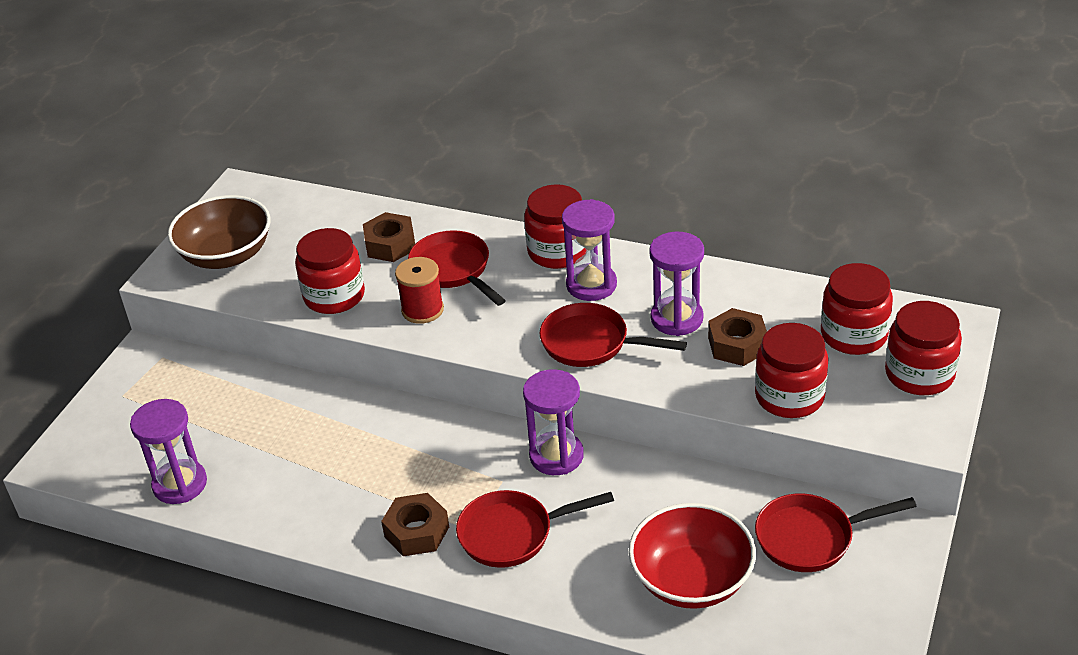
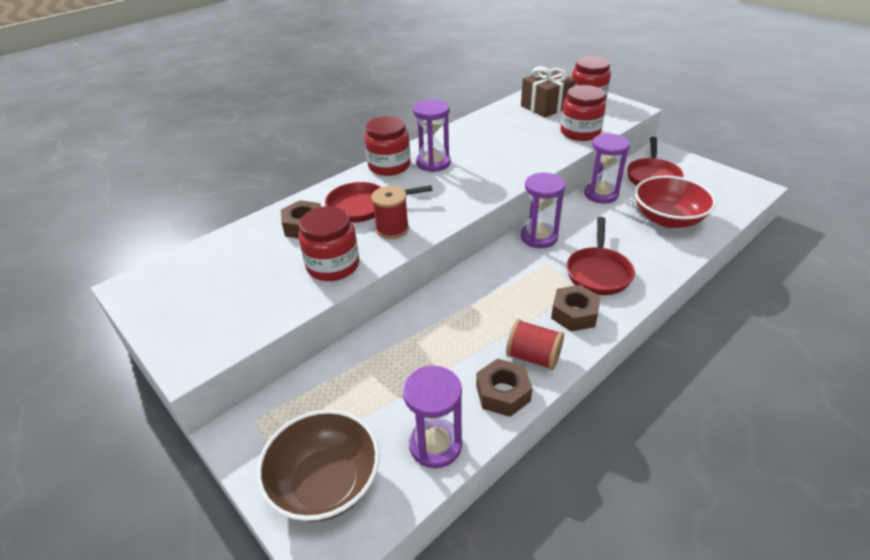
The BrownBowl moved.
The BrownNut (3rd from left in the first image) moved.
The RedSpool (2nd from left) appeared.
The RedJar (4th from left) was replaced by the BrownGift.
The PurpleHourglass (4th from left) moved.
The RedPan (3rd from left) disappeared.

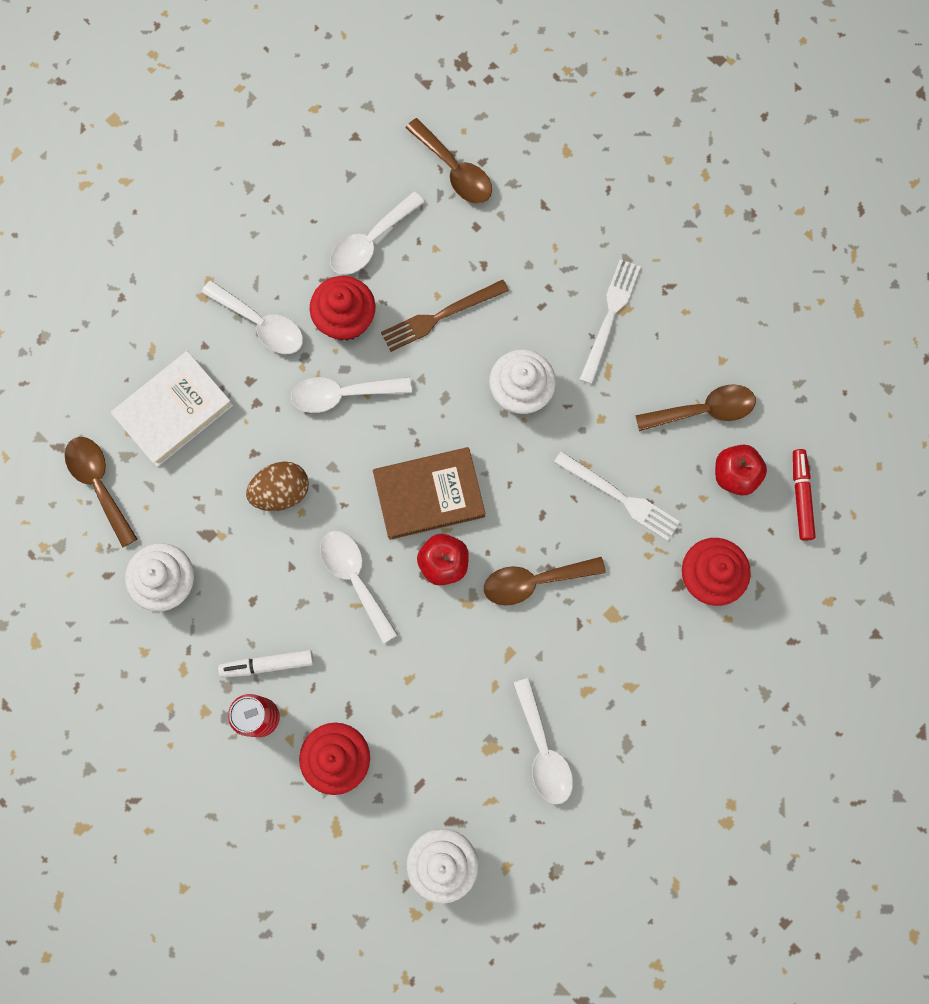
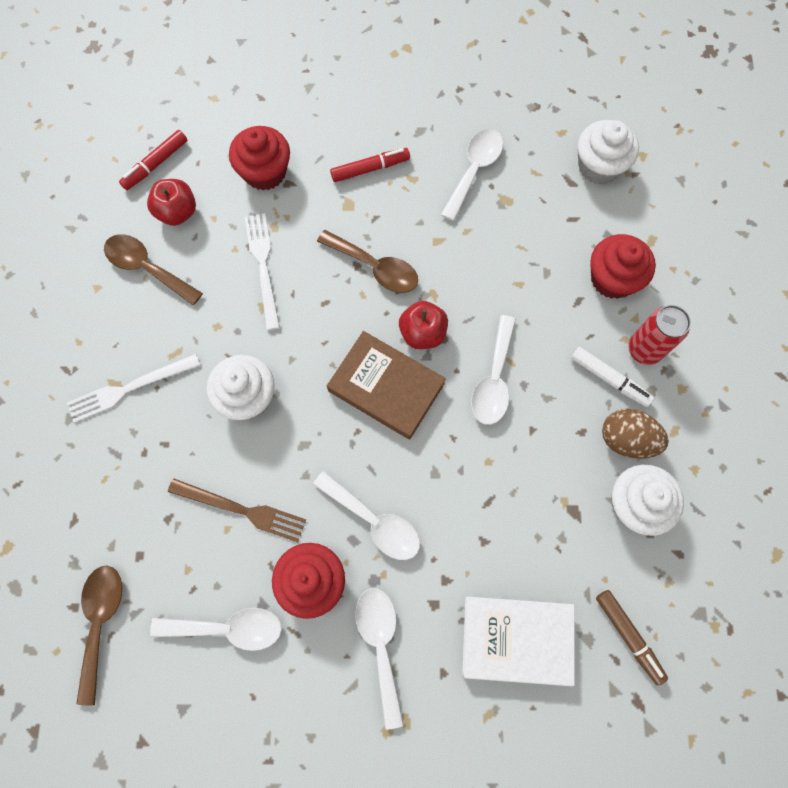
The RedMarker (2nd from left) appeared.
The BrownSpoon (1st from left) was replaced by the BrownMarker.
The BrownEgg moved.

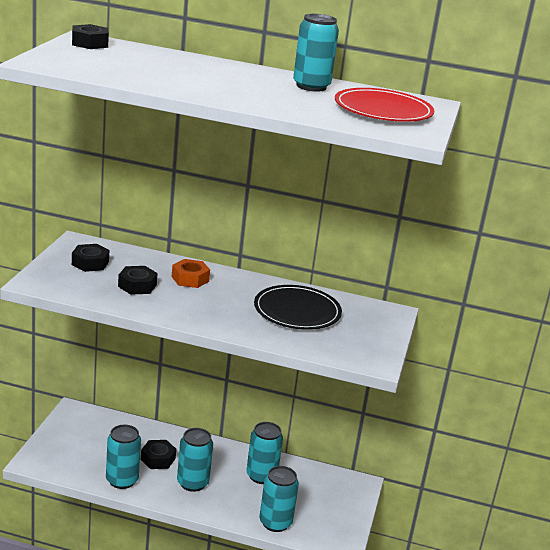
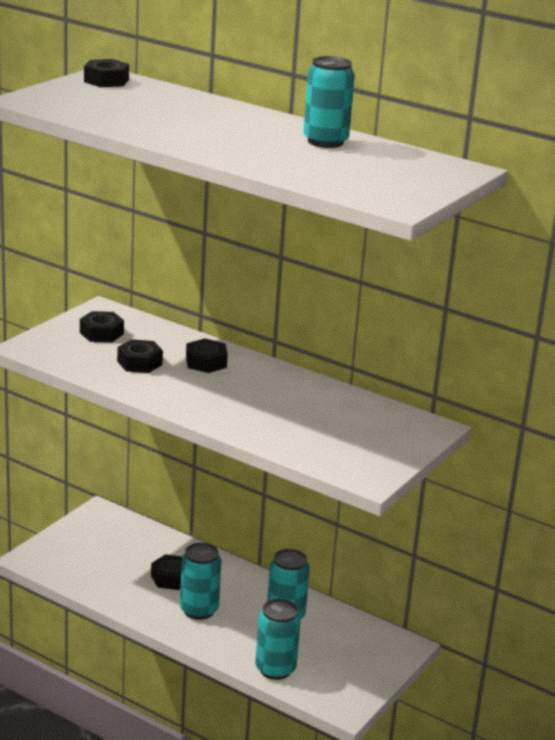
The OrangeNut became the BlackNut (5th from left).
The TurquoiseCan (1st from left) disappeared.
The BlackPlate disappeared.
The RedPlate disappeared.

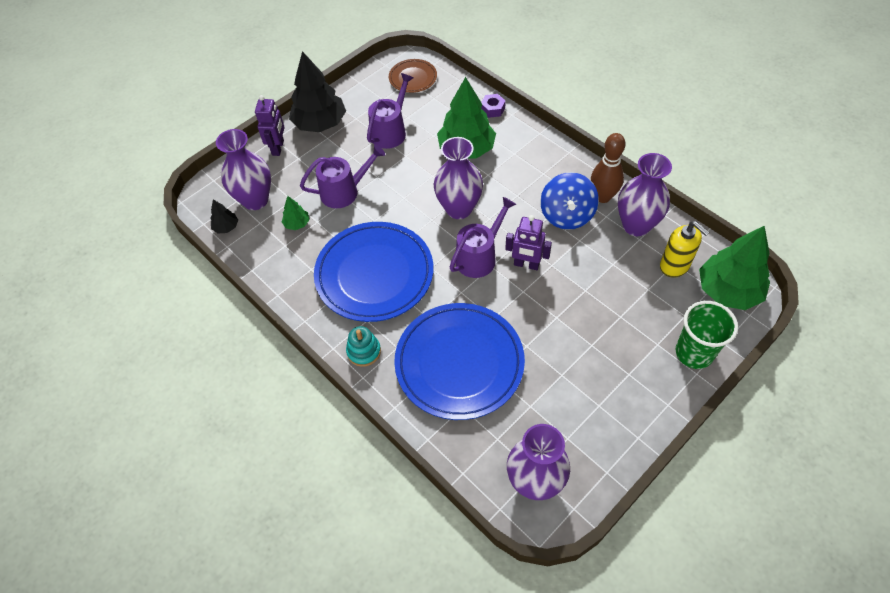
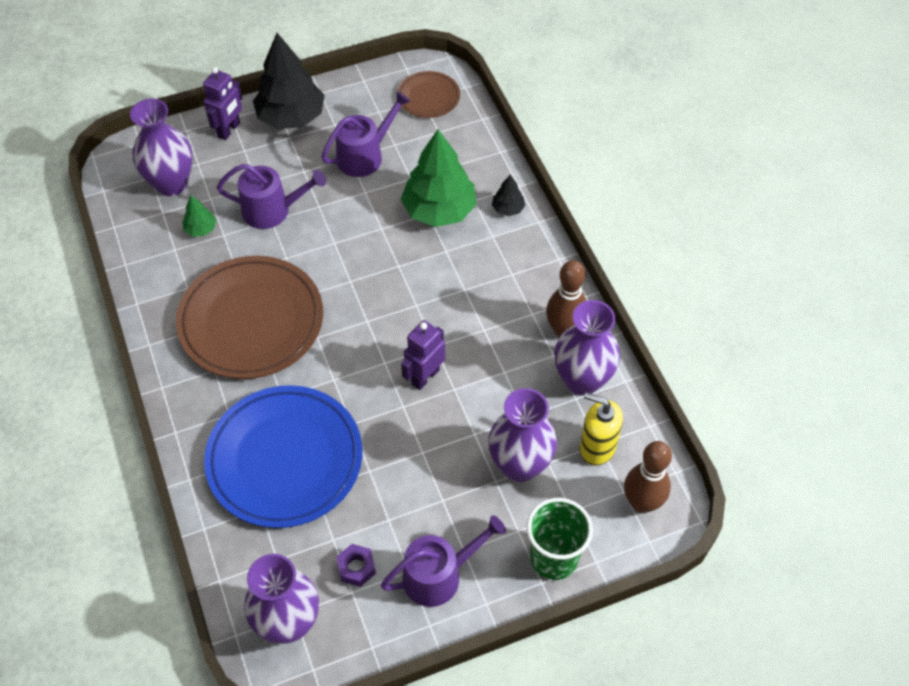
The BluePlate (1st from left) became the BrownPlate (1st from left).
The PurpleNut moved.
The PurpleWateringCan (3rd from left) moved.
The PurpleRobot (2nd from left) turned 90 degrees clockwise.
The PurpleVase (2nd from left in the first image) moved.
The BlackTree (1st from left in the first image) moved.
The YellowSoapDispenser turned 135 degrees clockwise.
The GreenTree (3rd from left) was replaced by the BrownBowlingPin (2nd from left).
The TurquoiseStackingToy disappeared.
The BlueSpinningTop disappeared.

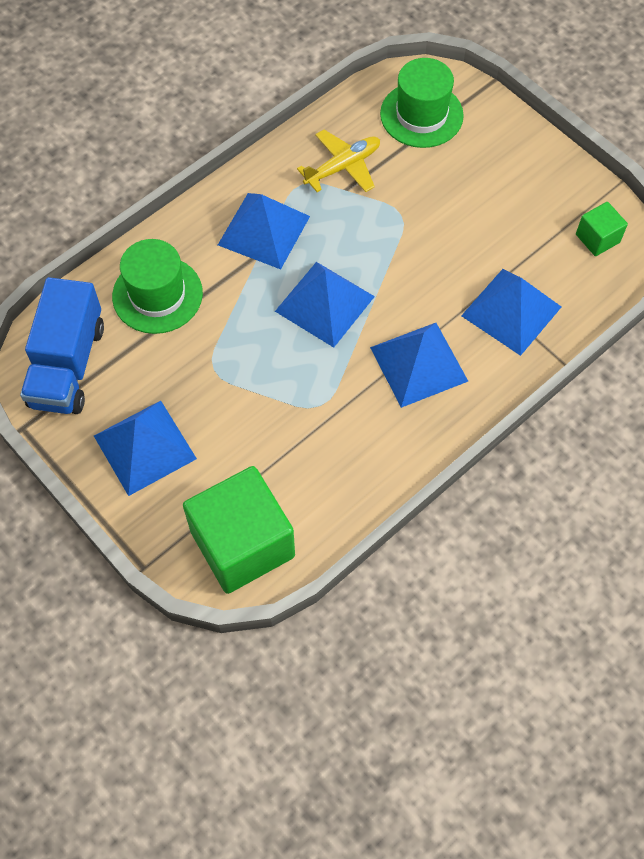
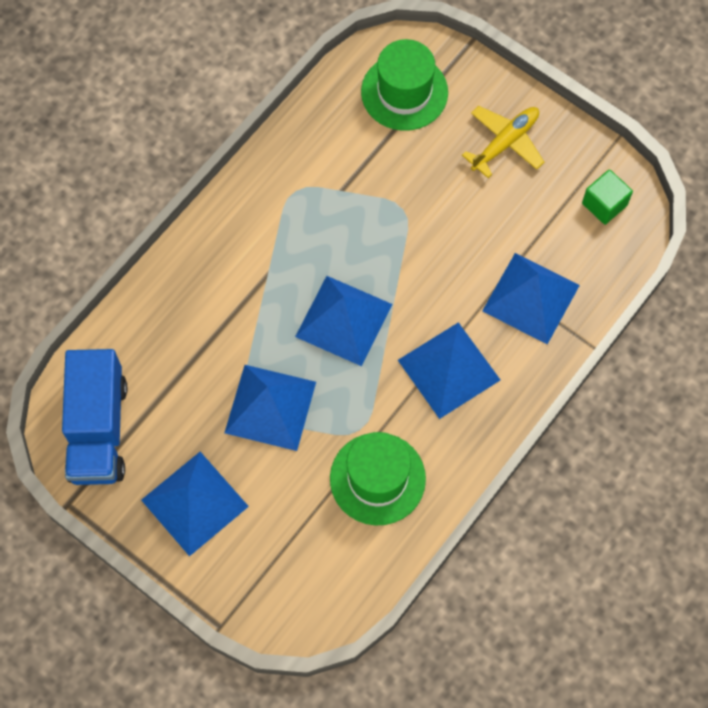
The BluePyramid (2nd from left) moved.
The GreenHat (1st from left) moved.
The YellowPlane moved.
The GreenCube (1st from left) disappeared.

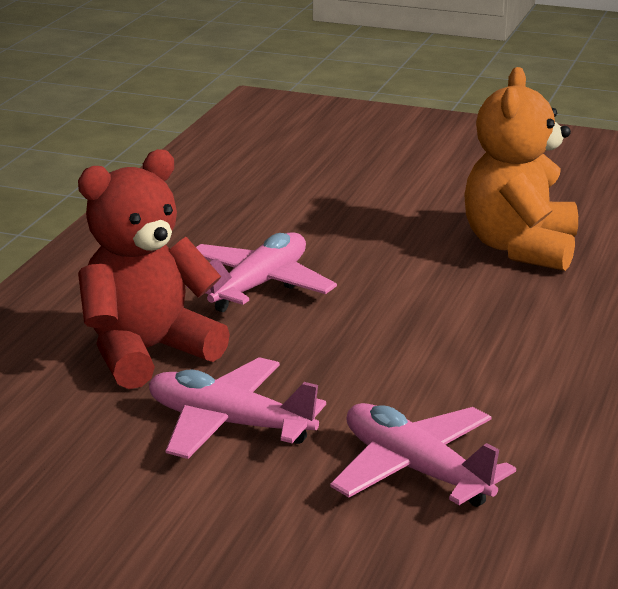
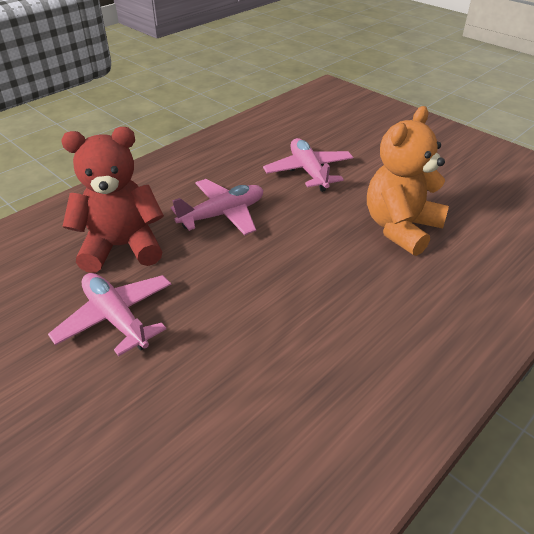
The PinkPlane (3rd from left) moved.

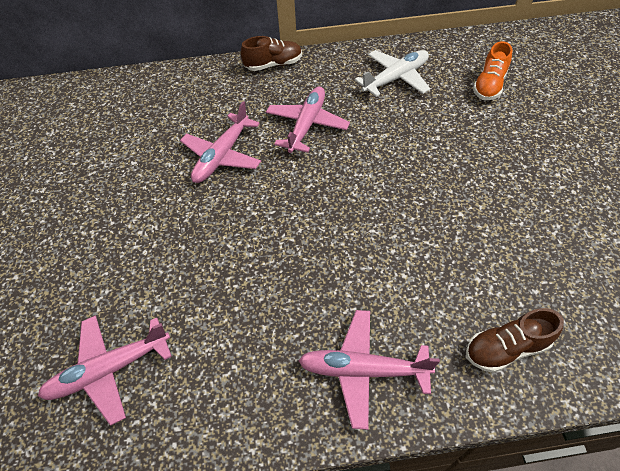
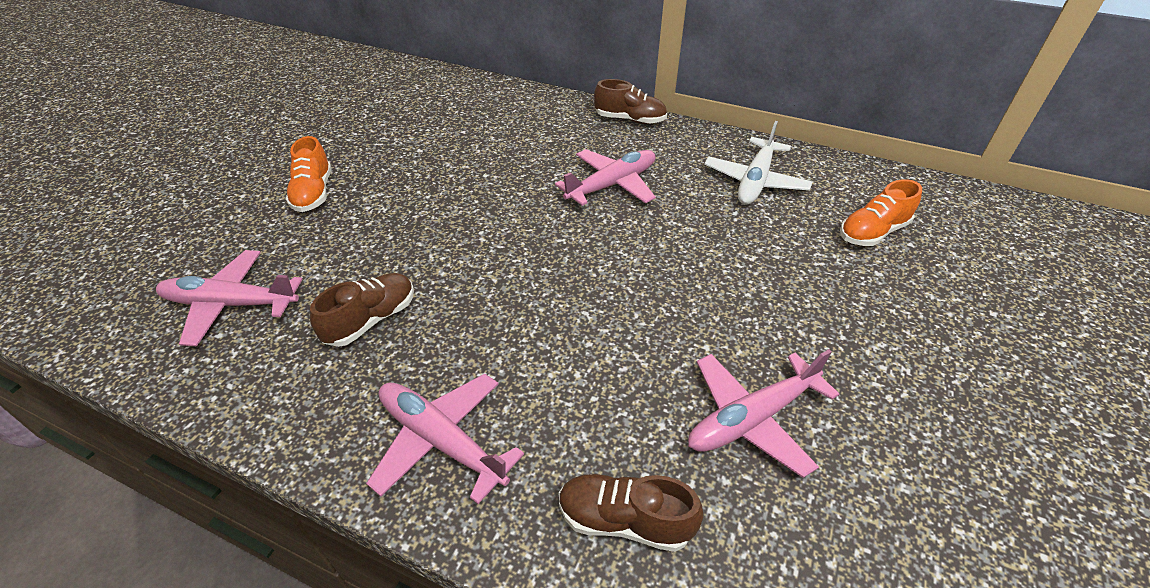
The OrangeShoe (1st from left) appeared.
The BrownShoe (1st from left) appeared.
The PinkPlane (2nd from left in the first image) moved.
The WhitePlane turned 120 degrees clockwise.

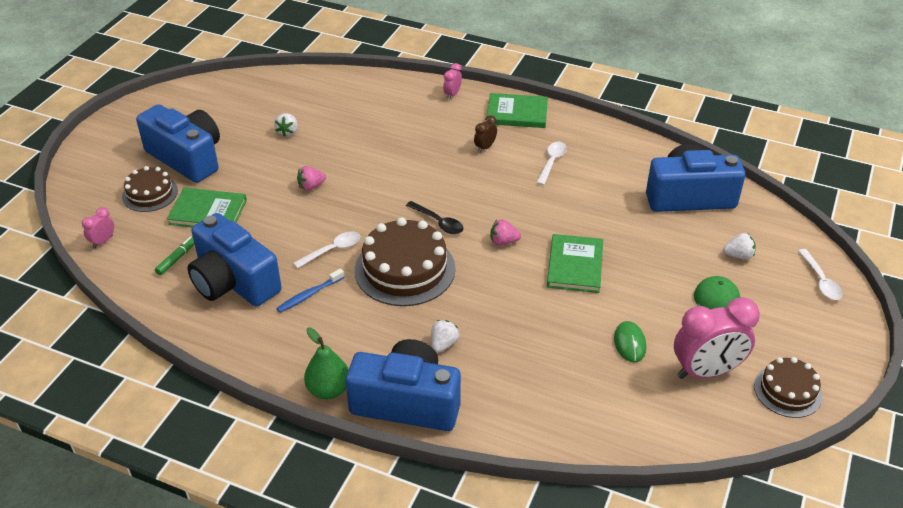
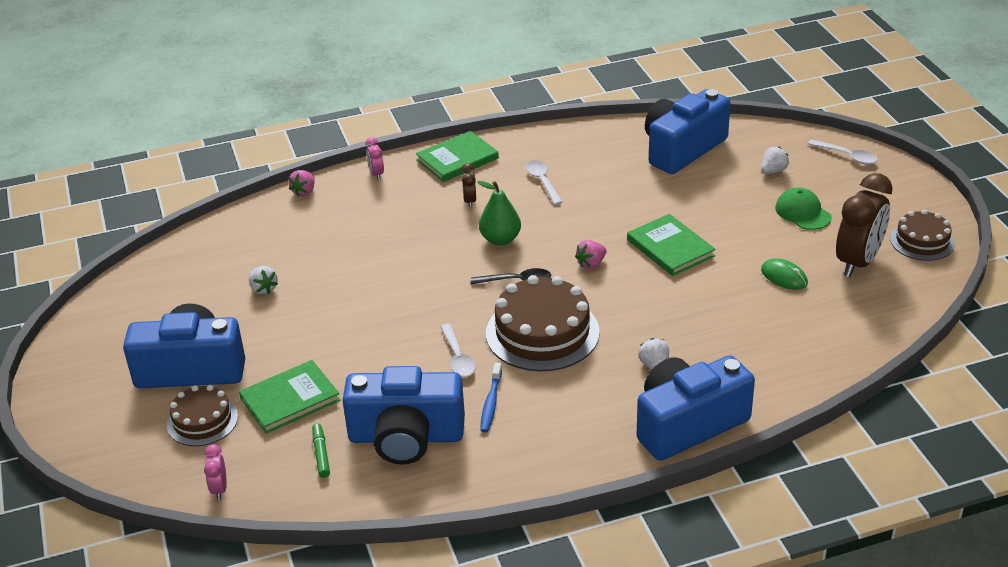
The PinkStrawberry (1st from left) moved.
The WhiteSpoon (1st from left) turned 150 degrees clockwise.
The GreenPear moved.
The PinkClock (3rd from left) became the BrownClock (2nd from left).

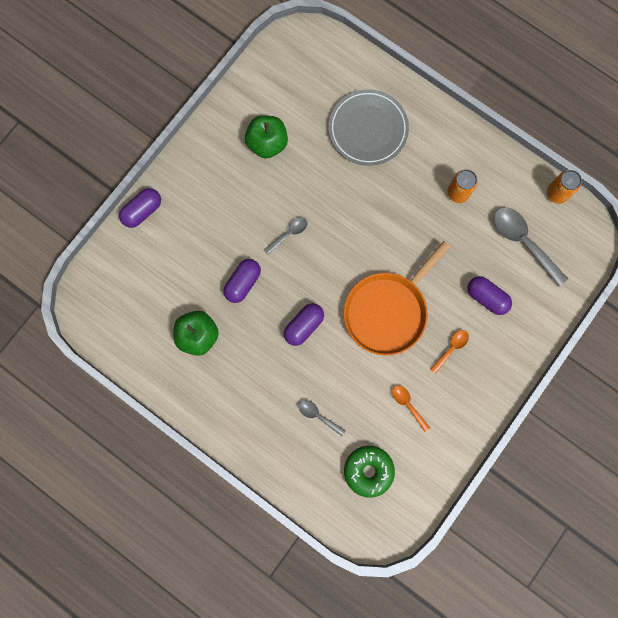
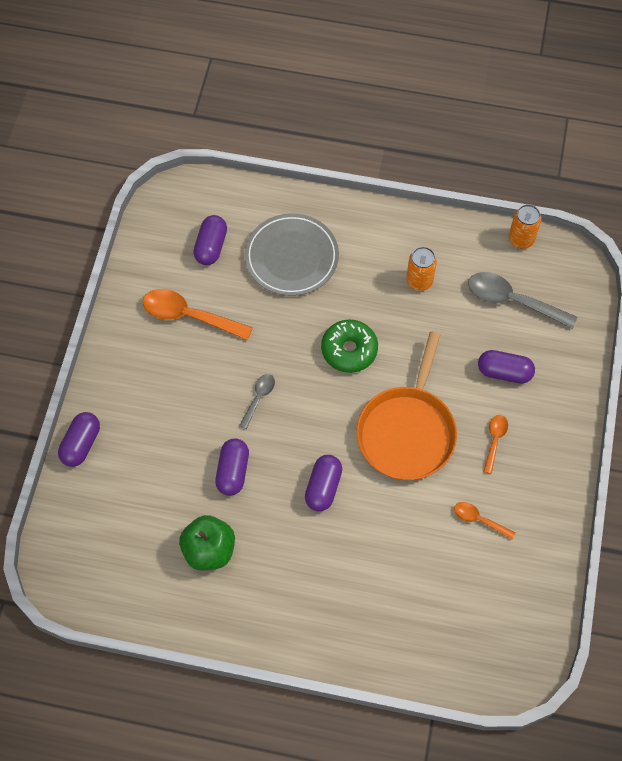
The GreenApple (2nd from left) was replaced by the OrangeSpoon (1st from left).
The PurpleCapsule (2nd from left) appeared.
The GreenDonut moved.
The GreySpoon (2nd from left) disappeared.

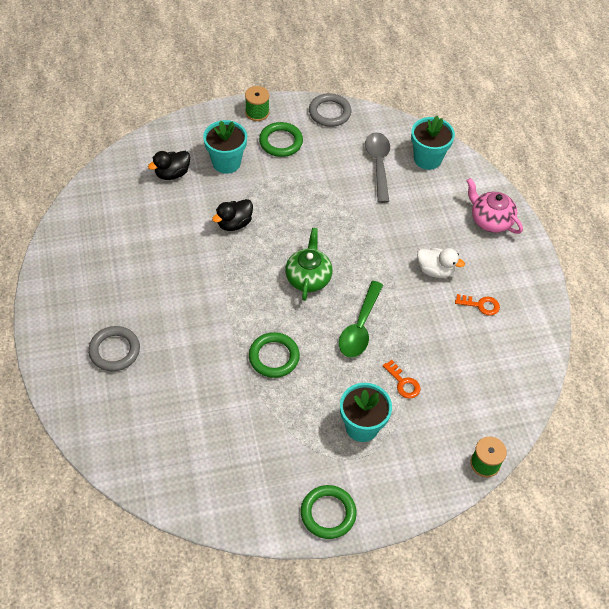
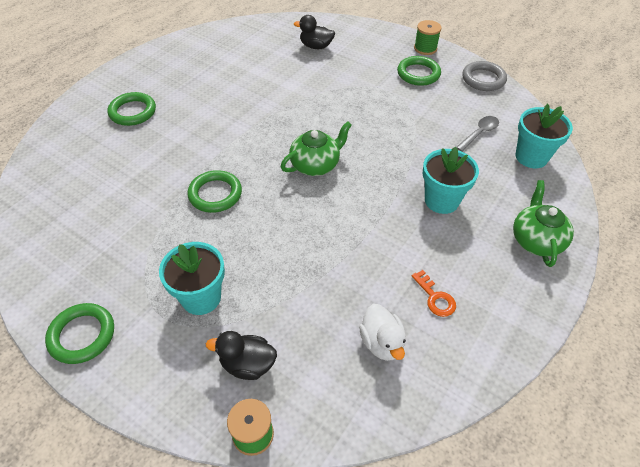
The GreyRing (1st from left) became the GreenRing (2nd from left).
The BlackDuck (2nd from left in the first image) moved.
The WhiteDuck moved.
The TurquoiseFlowerPot (1st from left in the first image) moved.
The GreySpoon changed to 0.66 times the size.
The PinkTeapot became the GreenTeapot (2nd from left).
The GreenSpoon disappeared.
The OrangeKey (1st from left) disappeared.

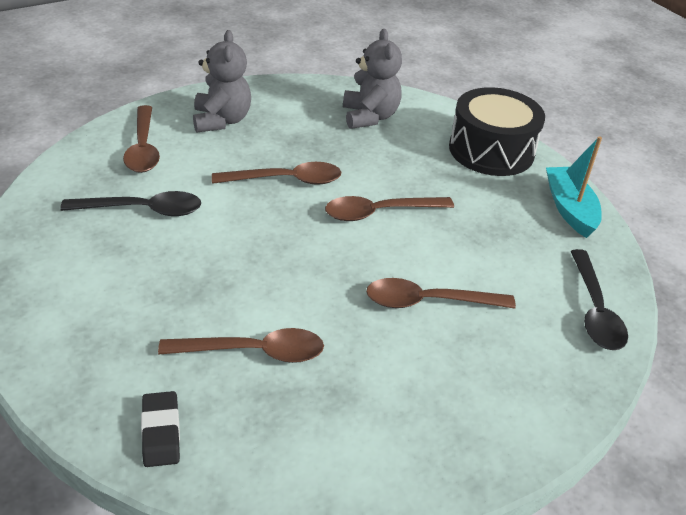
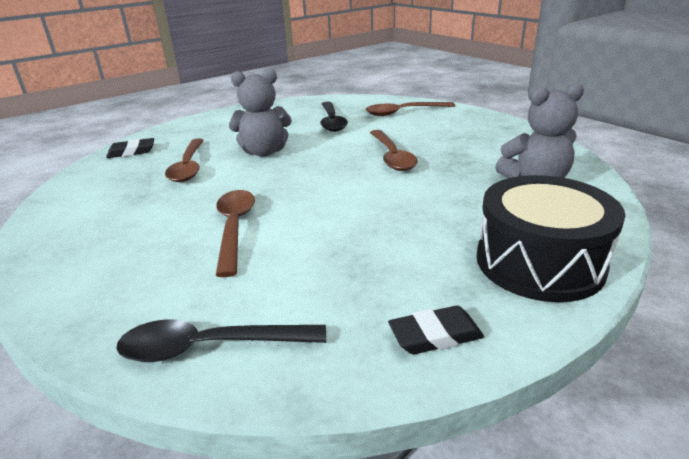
The GreyTeddyBear (1st from left) moved.
The TurquoiseBoat was replaced by the BlackEraser (2nd from left).
The BrownSpoon (4th from left) disappeared.

